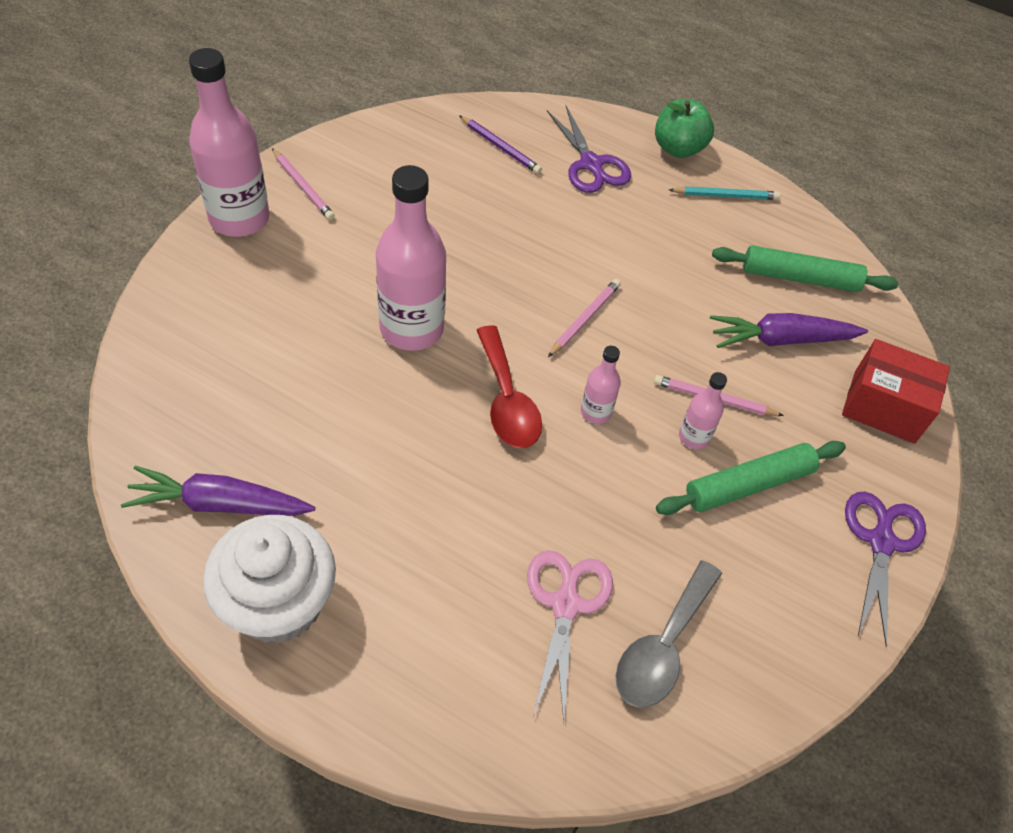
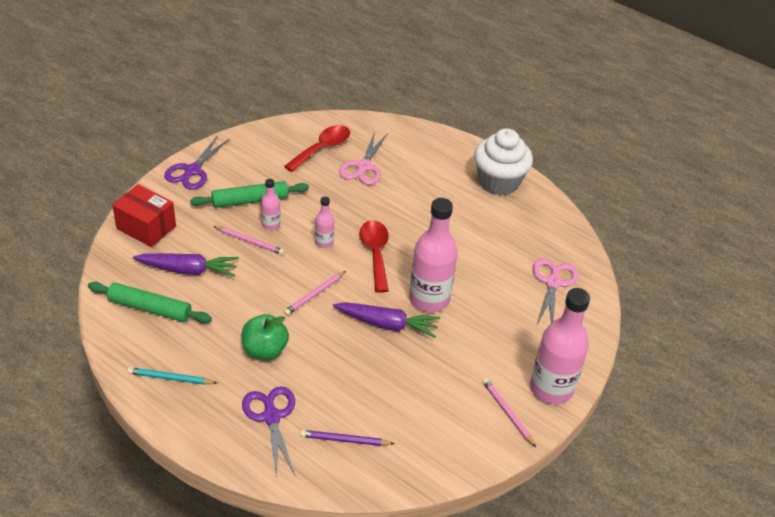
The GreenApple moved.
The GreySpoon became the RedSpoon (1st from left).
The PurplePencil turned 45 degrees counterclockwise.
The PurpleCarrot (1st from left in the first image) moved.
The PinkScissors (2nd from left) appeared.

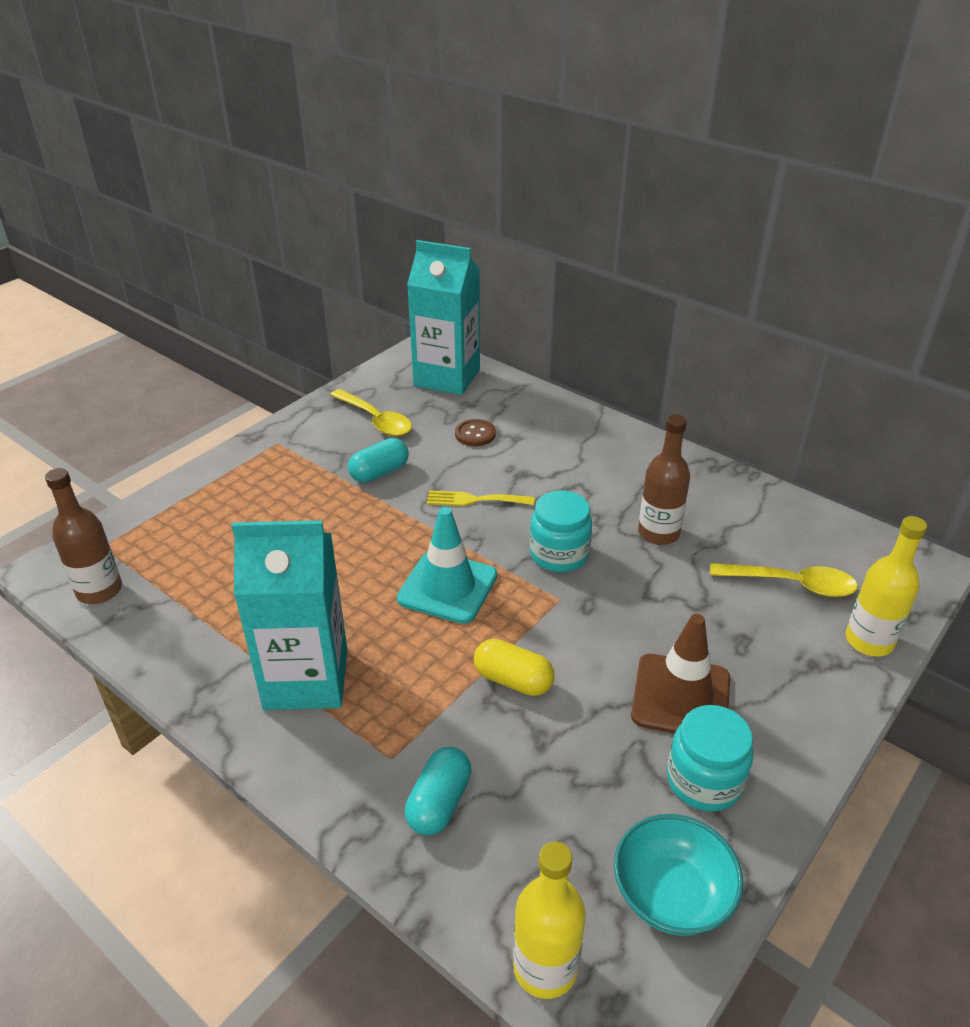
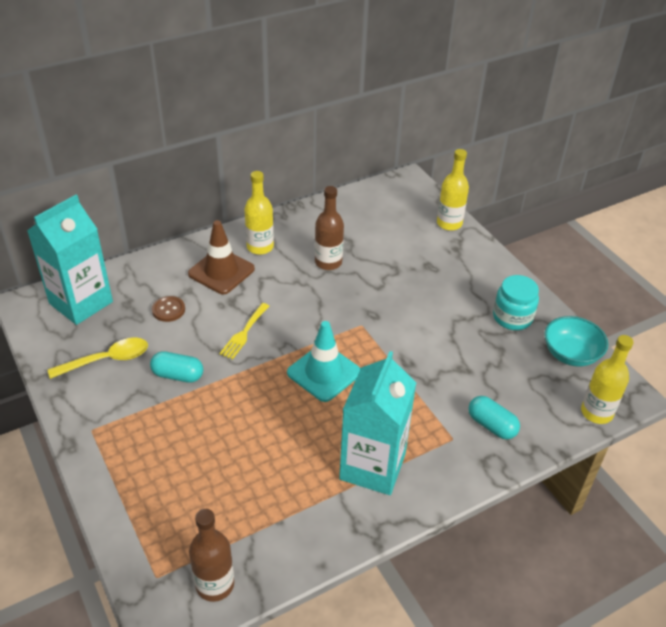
The TurquoiseCapsule (1st from left) turned 60 degrees counterclockwise.
The BrownTrafficCone moved.
The YellowBottle (1st from left) appeared.
The YellowCapsule disappeared.
The TurquoiseJar (1st from left) disappeared.
The YellowSpoon (2nd from left) disappeared.

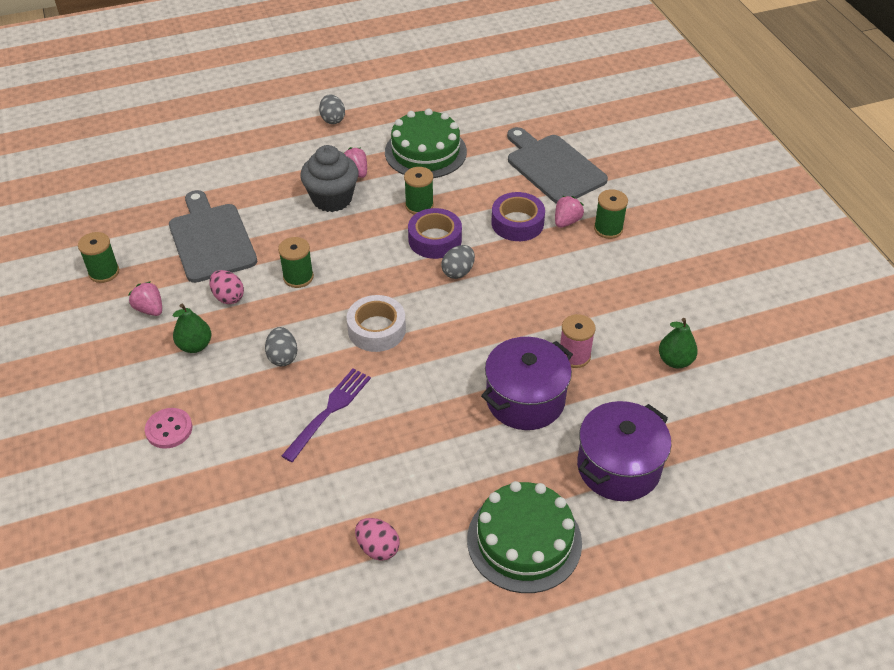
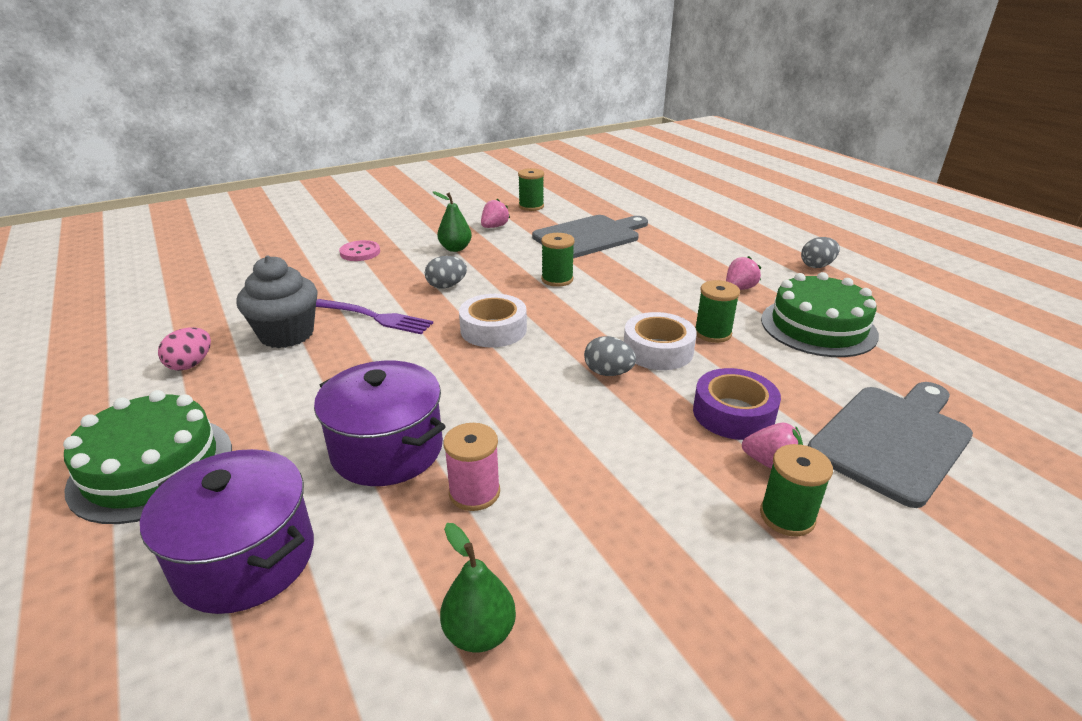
The GreyCupcake moved.
The PurpleTape (1st from left) became the WhiteTape (2nd from left).
The PinkEgg (1st from left) disappeared.

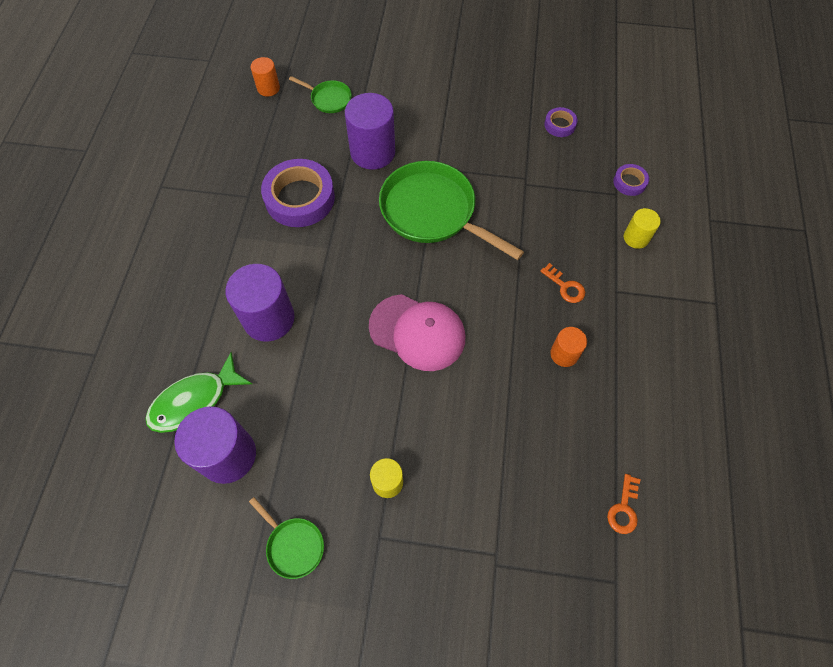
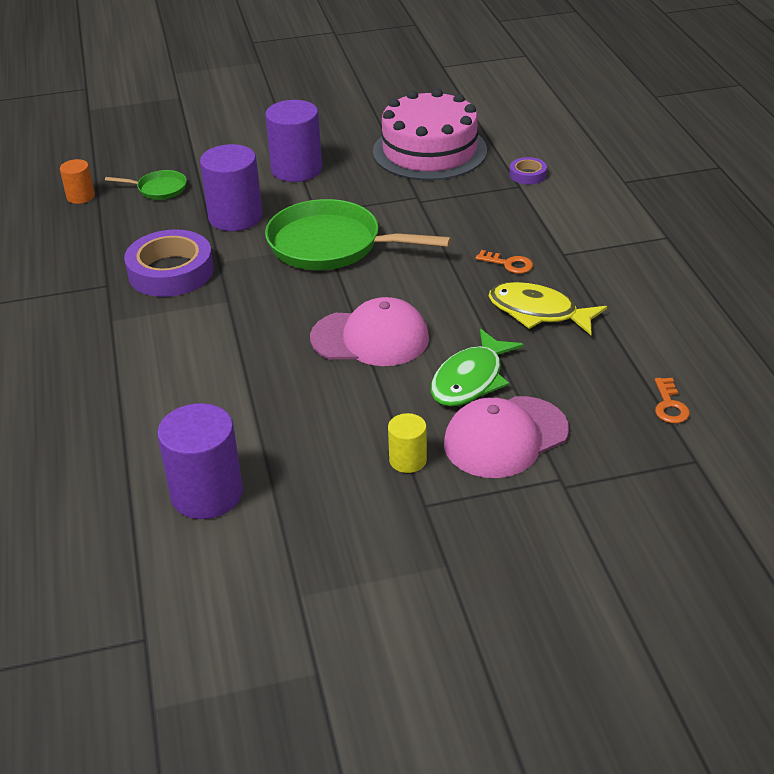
The PurpleCylinder (2nd from left in the first image) moved.
The PurpleTape (2nd from left) was replaced by the PinkCake.
The GreenFish moved.
The PinkCap (2nd from left) appeared.
The OrangeCylinder (2nd from left) was replaced by the YellowFish.
The GreenPan (1st from left) disappeared.
The YellowCylinder (2nd from left) disappeared.

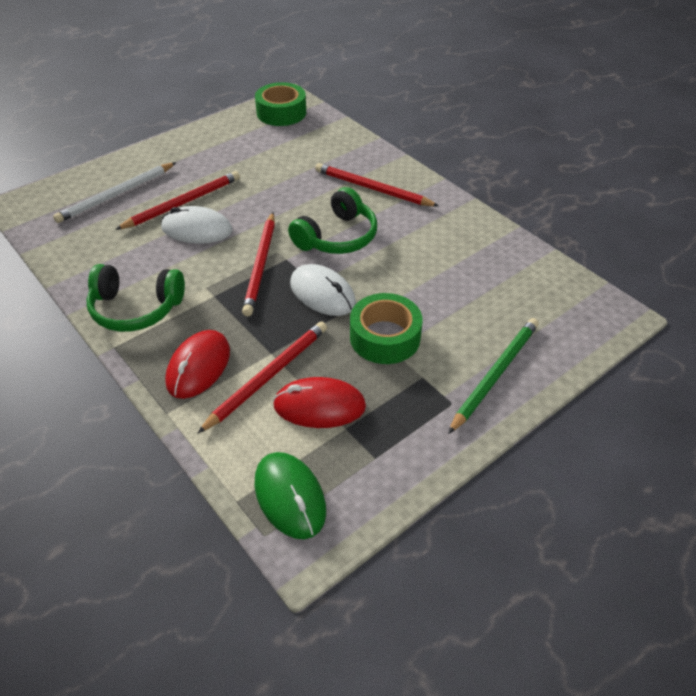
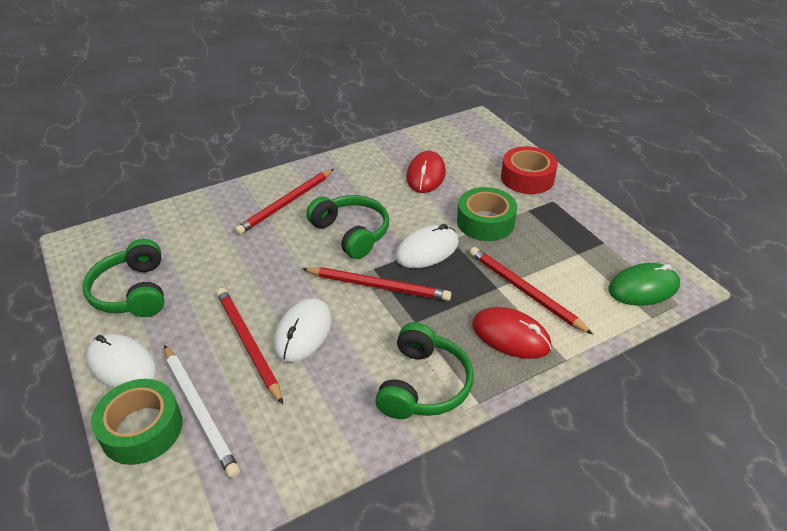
The GreenHeadphones (1st from left) appeared.
The WhiteMouse (1st from left) appeared.
The GreenTape (1st from left) moved.
The RedMouse (2nd from left in the first image) moved.
The GreenPencil was replaced by the RedTape.

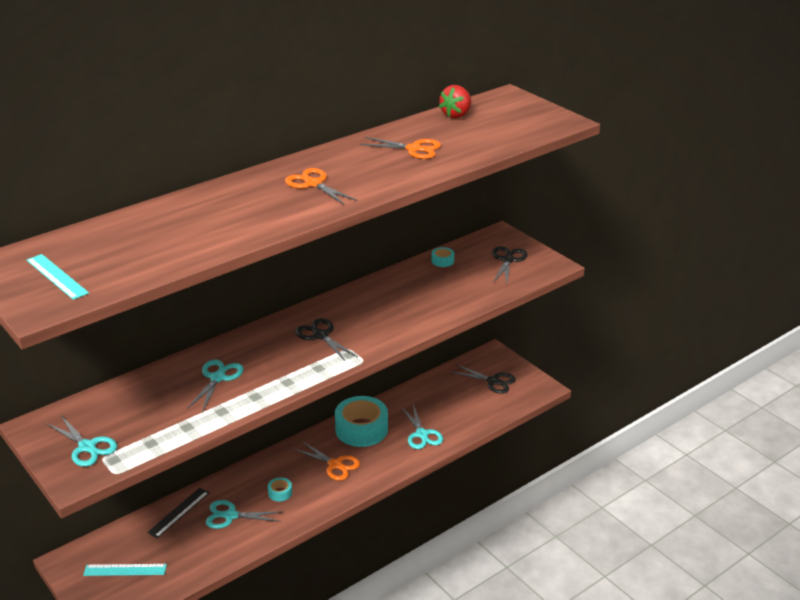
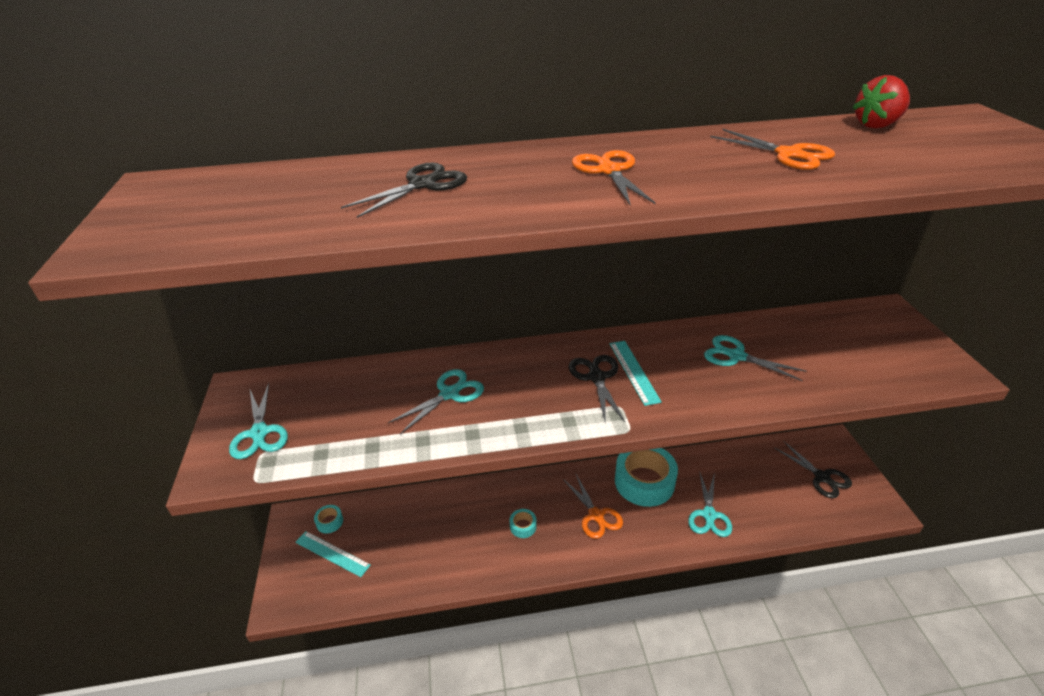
The TurquoiseTape (3rd from left in the first image) moved.
The BlackScissors (3rd from left in the first image) moved.
The TurquoiseRuler (1st from left in the first image) moved.
The TurquoiseScissors (3rd from left in the first image) moved.
The BlackRuler disappeared.

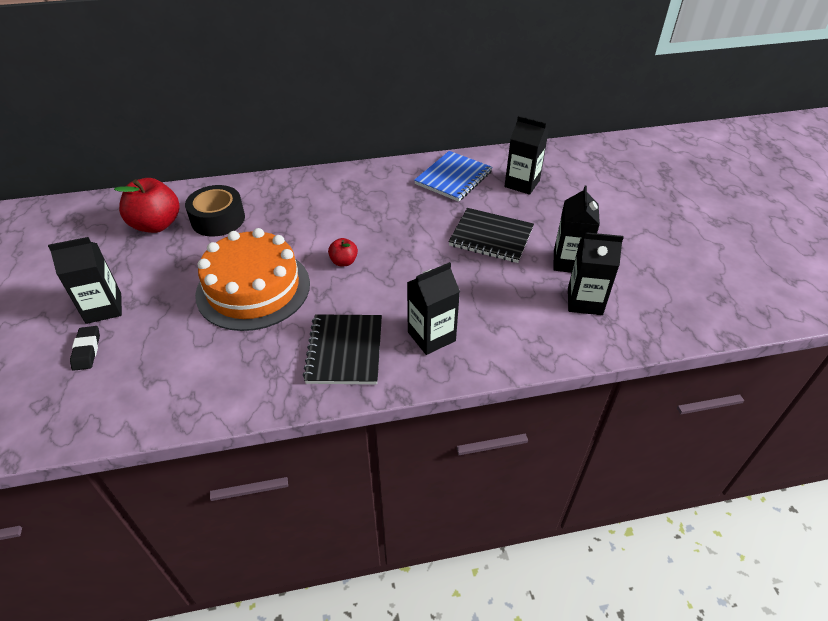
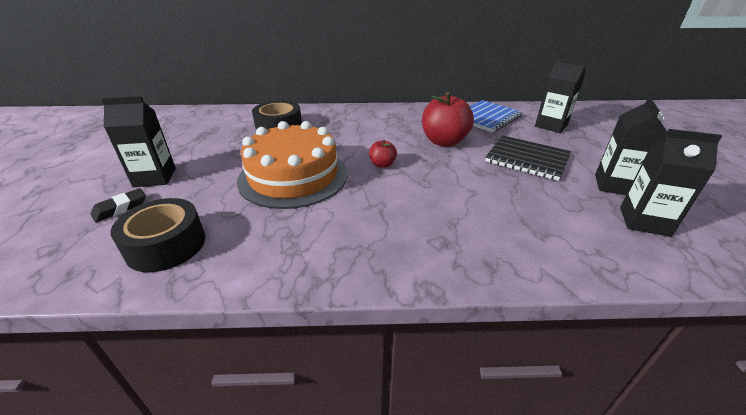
The BlackEraser turned 45 degrees clockwise.
The BlackTape (1st from left) appeared.
The RedApple (1st from left in the first image) moved.
The BlackNotebook (1st from left) disappeared.
The BlackCarton (2nd from left) disappeared.

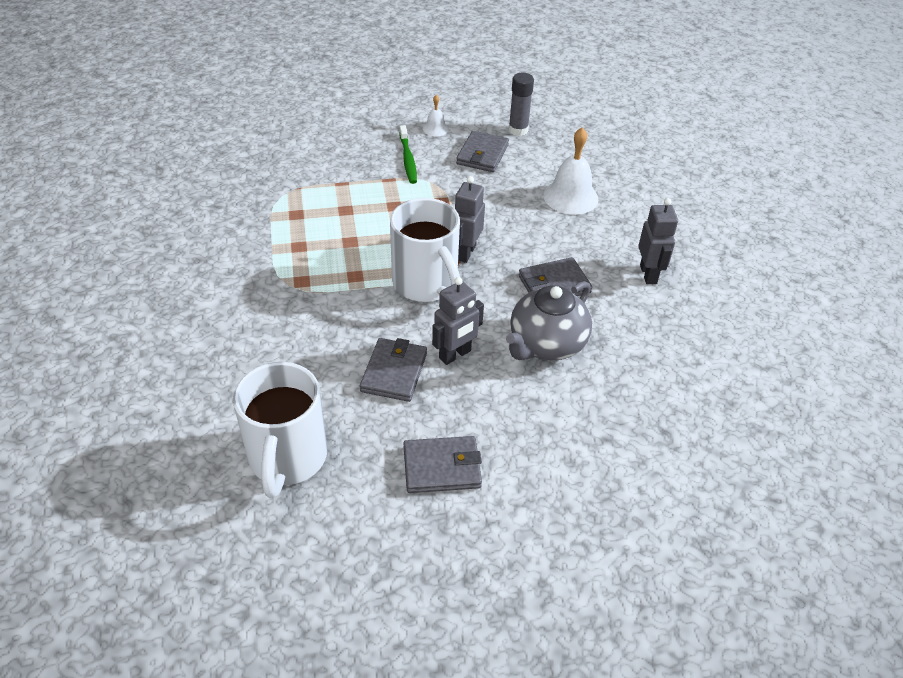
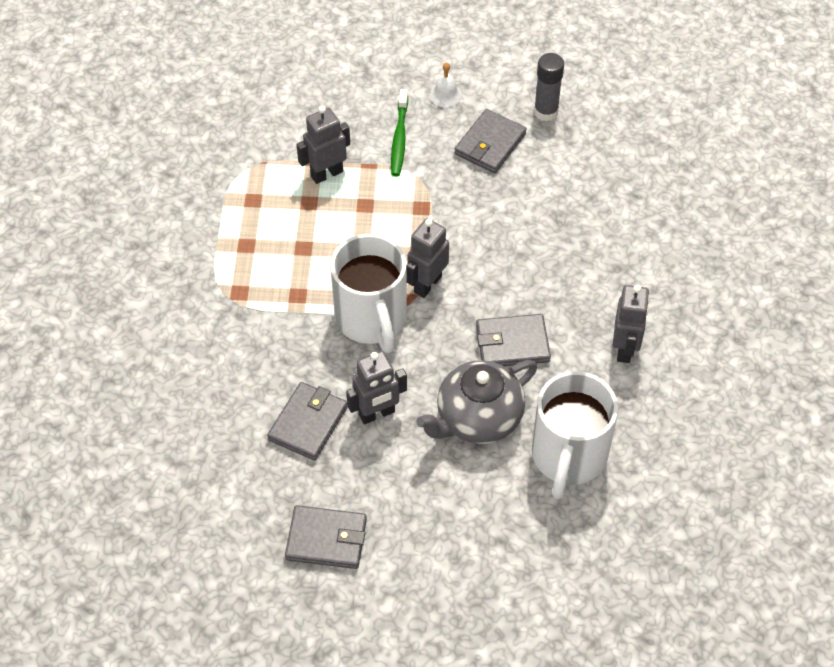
The GreyRobot (1st from left) appeared.
The WhiteMug (1st from left in the first image) moved.
The WhiteBell (2nd from left) disappeared.

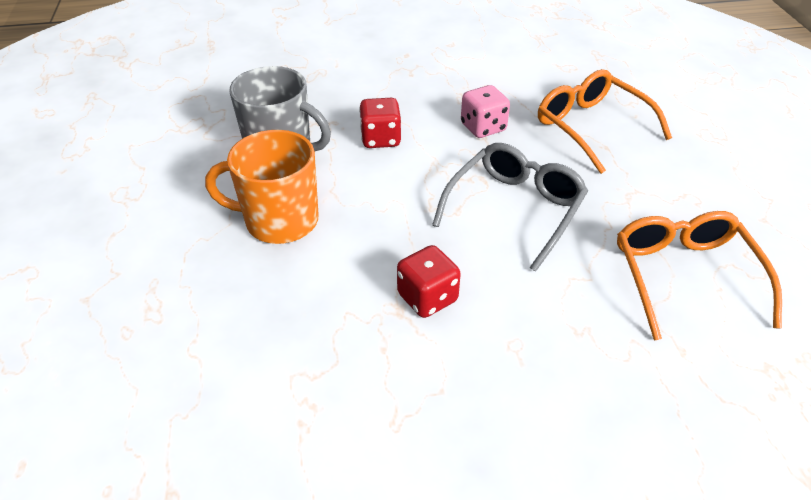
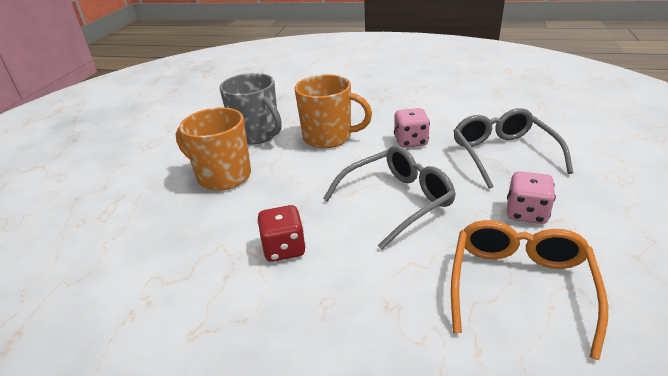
The RedDice (1st from left) was replaced by the OrangeMug (2nd from left).
The OrangeGlasses (1st from left) became the GreyGlasses (2nd from left).
The PinkDice (2nd from left) appeared.

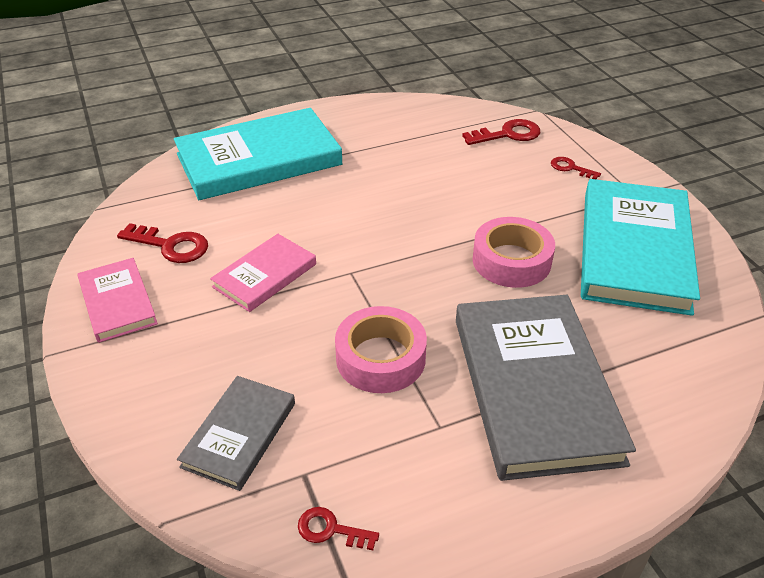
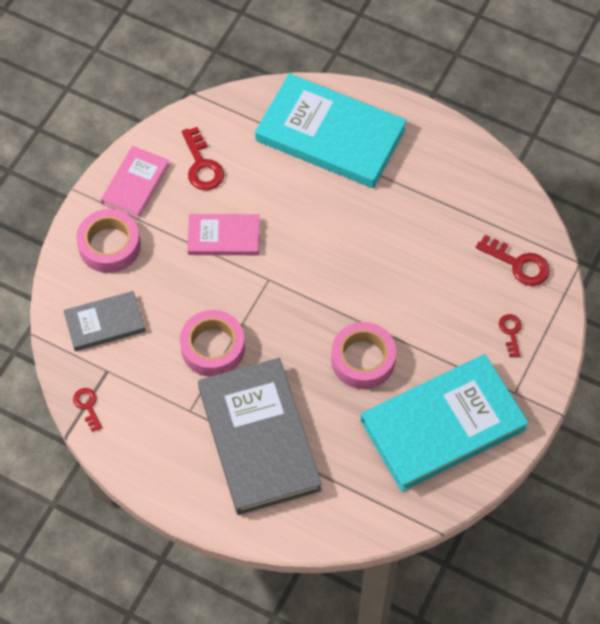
The PinkTape (1st from left) appeared.
The GreyBook (2nd from left) turned 60 degrees counterclockwise.

